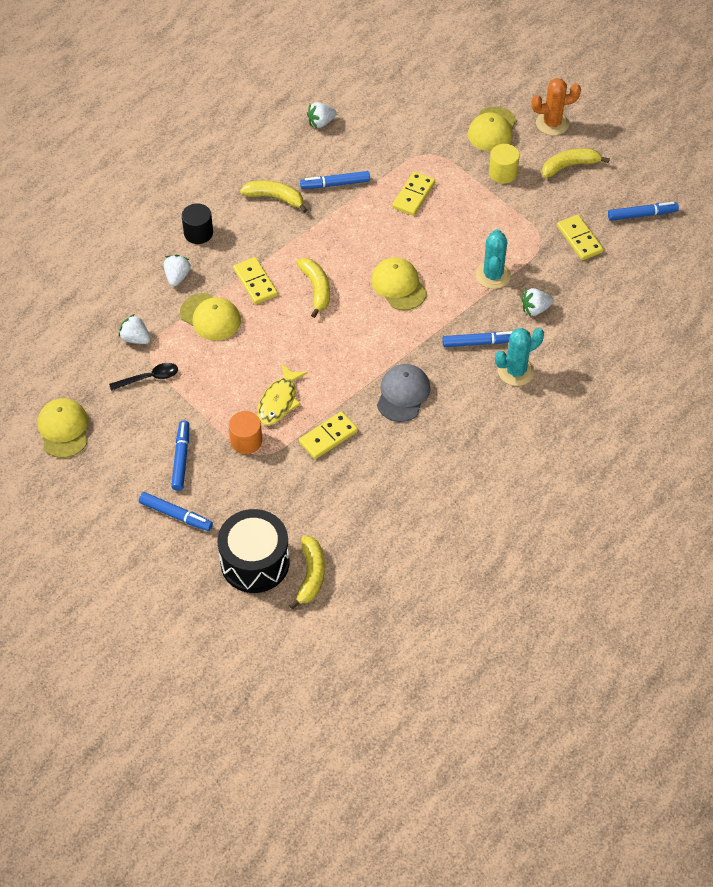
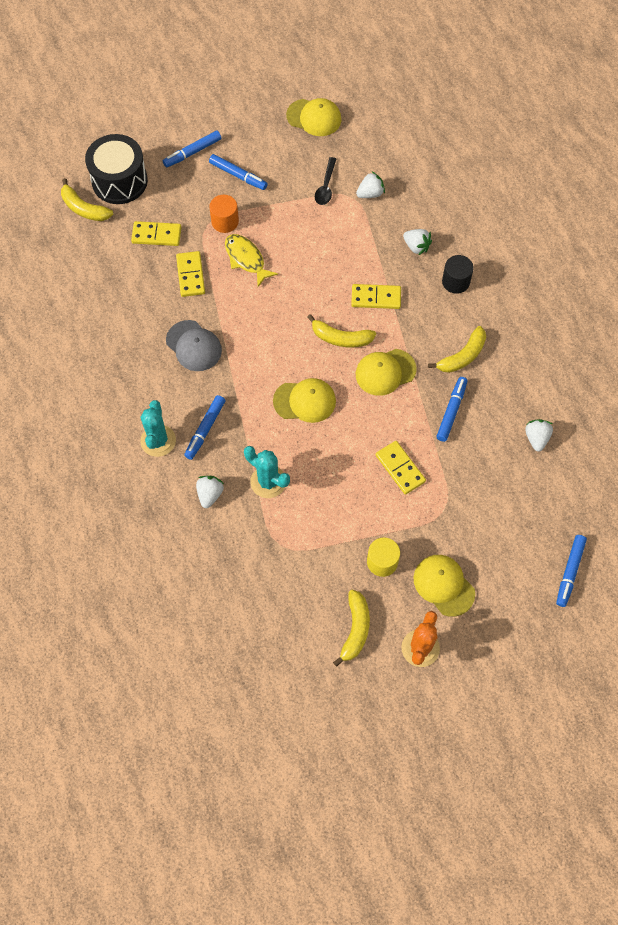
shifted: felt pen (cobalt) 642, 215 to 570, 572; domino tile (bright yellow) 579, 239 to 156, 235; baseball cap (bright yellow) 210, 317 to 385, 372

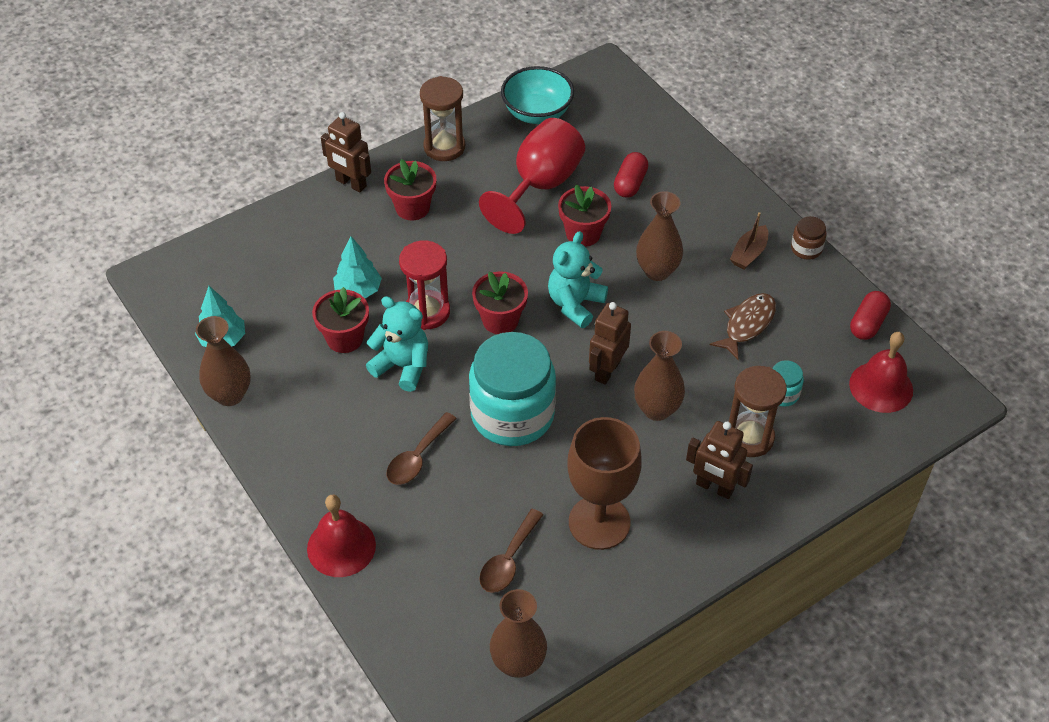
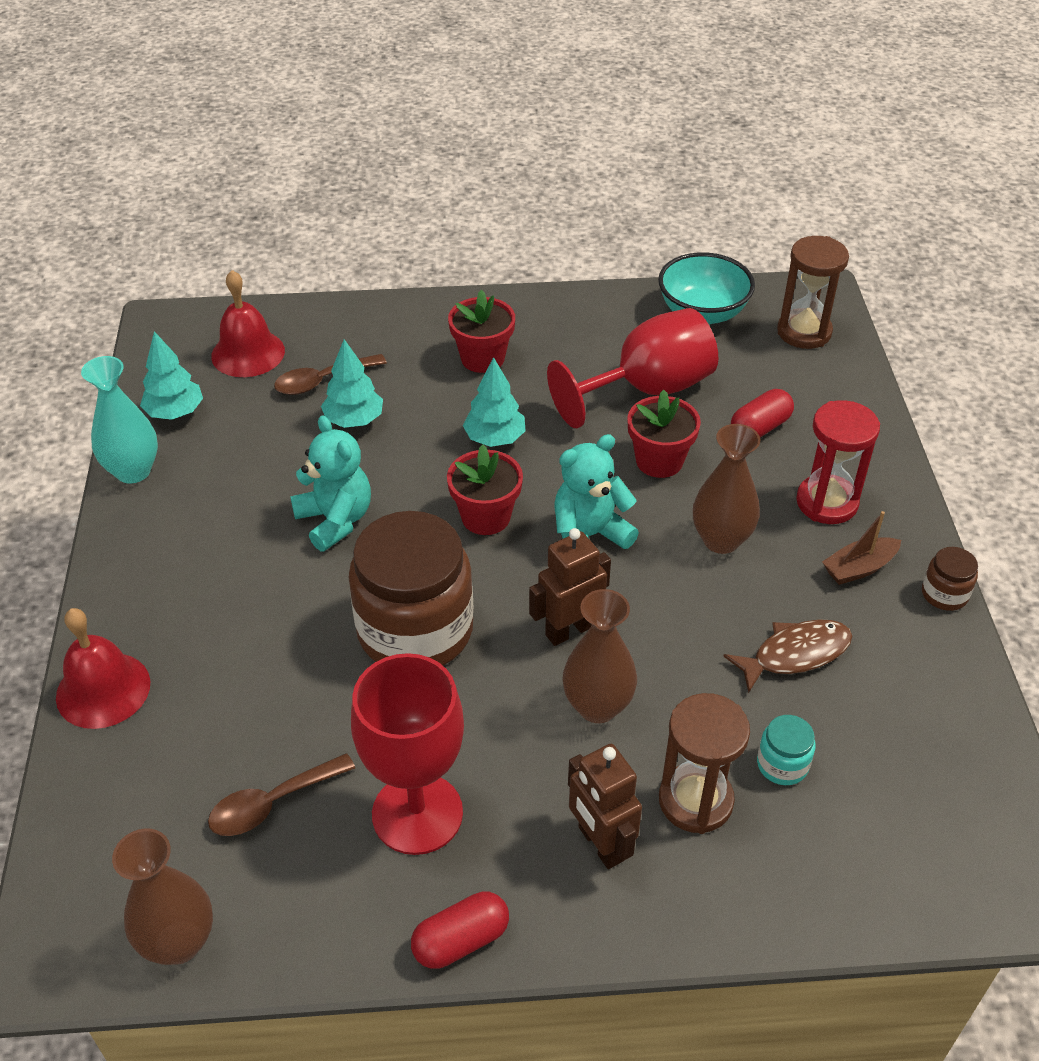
gone: robot figure (brown) 351, 183; flower pot (crimson) 344, 338
new: fir tree (teal) 495, 439
shifted: hourglass (brown) 444, 147 to 804, 332; hourglass (crimson) 427, 312 to 827, 502; pill shape (crimson) 867, 324 to 461, 940; school bell (crimson) 881, 387 to 248, 353; teaspoon (brown) 418, 457 to 323, 381
repainted: vase (brown) 230, 395 to vase (teal) 133, 471; preserve jar (teal) 512, 414 to preserve jar (brown) 415, 630; wine glass (brown) 599, 522 to wine glass (crimson) 417, 813

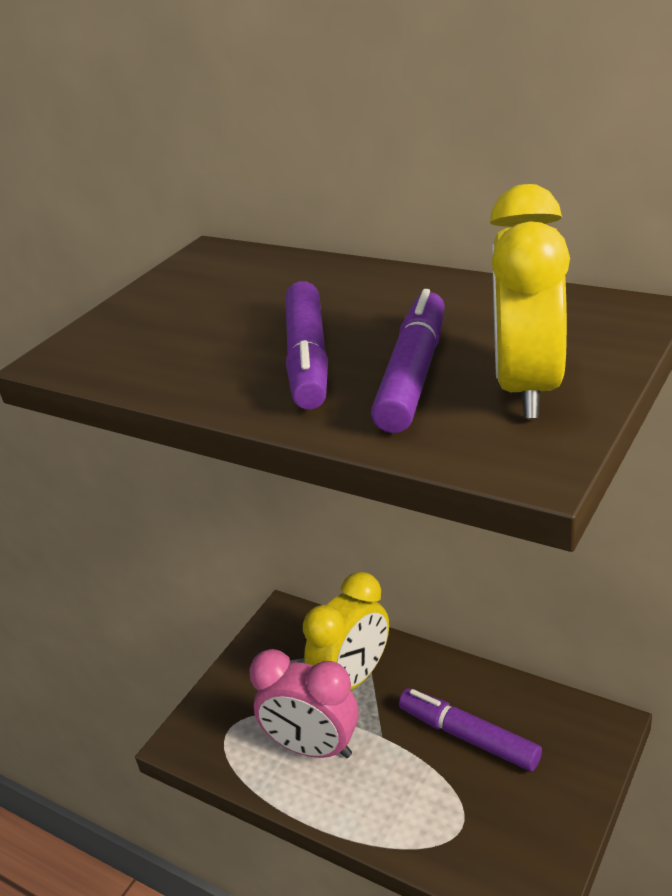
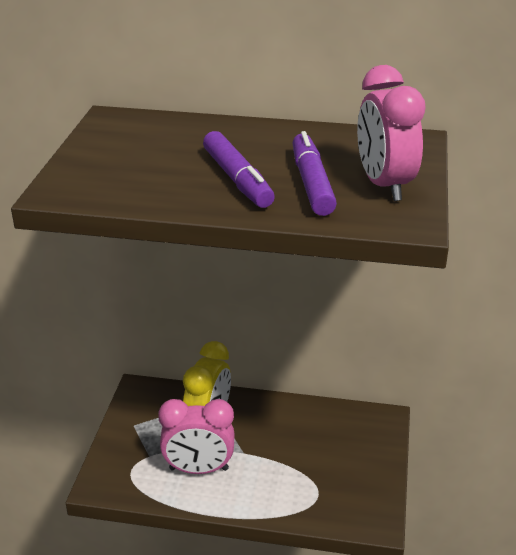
gone: felt pen (violet) 468, 737
repainted: alarm clock (bright yellow) 528, 388 to alarm clock (rosy) 384, 185

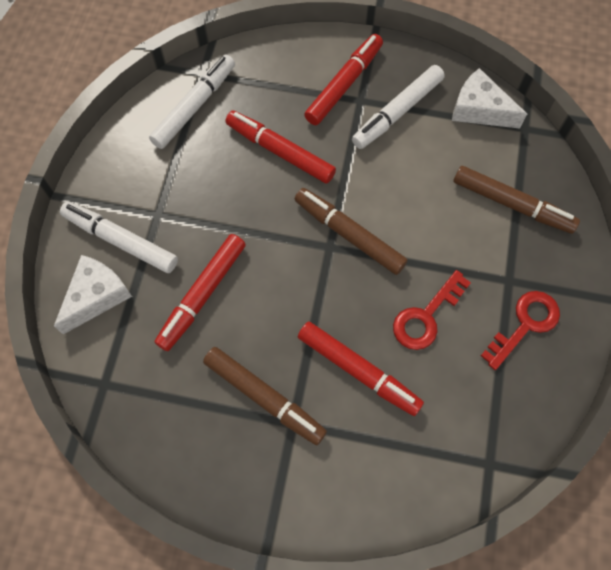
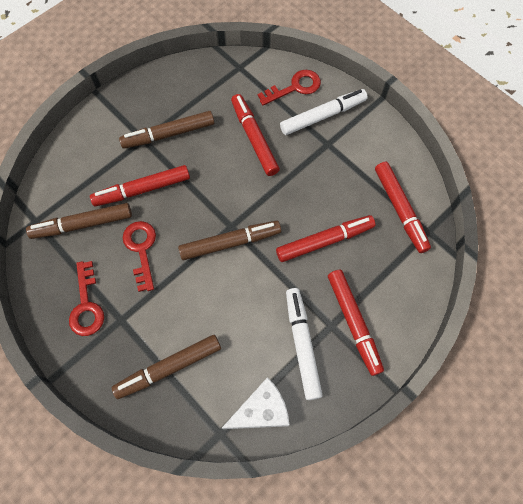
new: felt pen (brown) 82, 224
swapped: cheese wedge (white) 96, 296 to key (crimson) 295, 87
repainted: felt pen (white) 194, 106 to felt pen (crimson) 400, 210

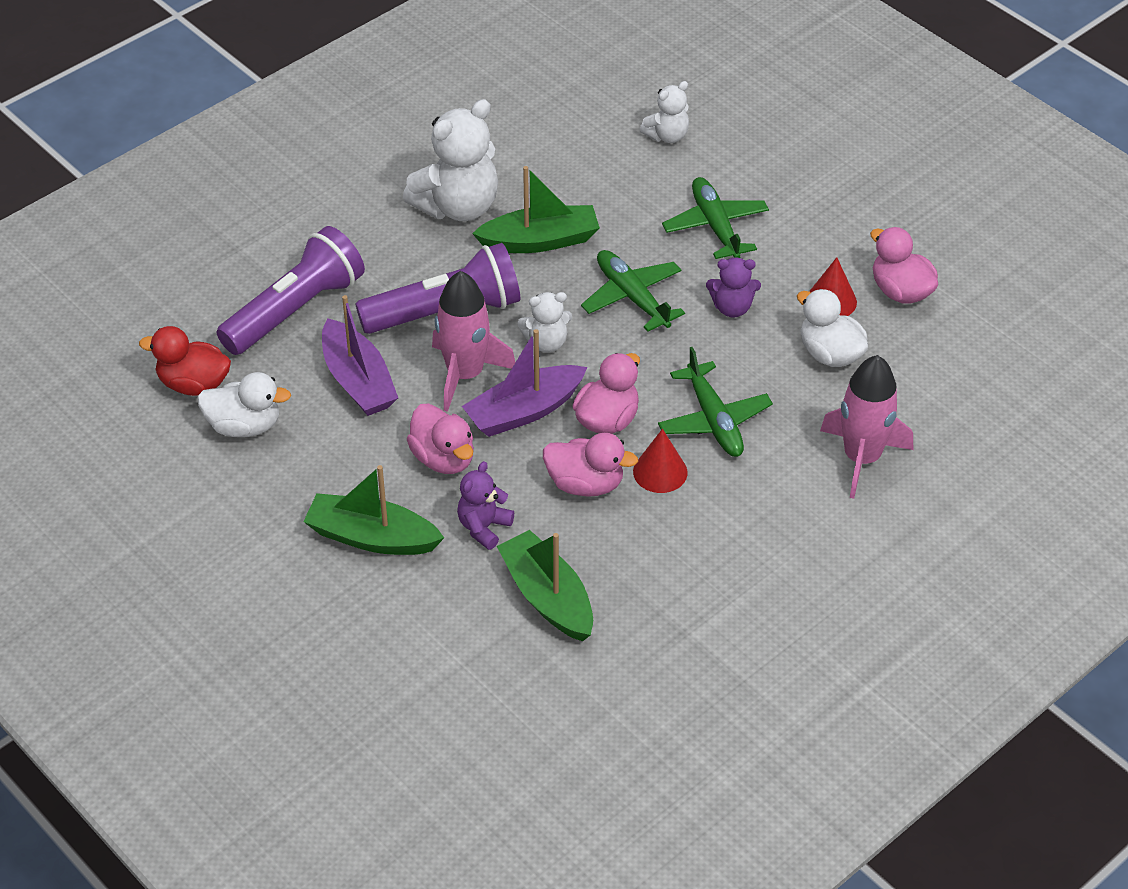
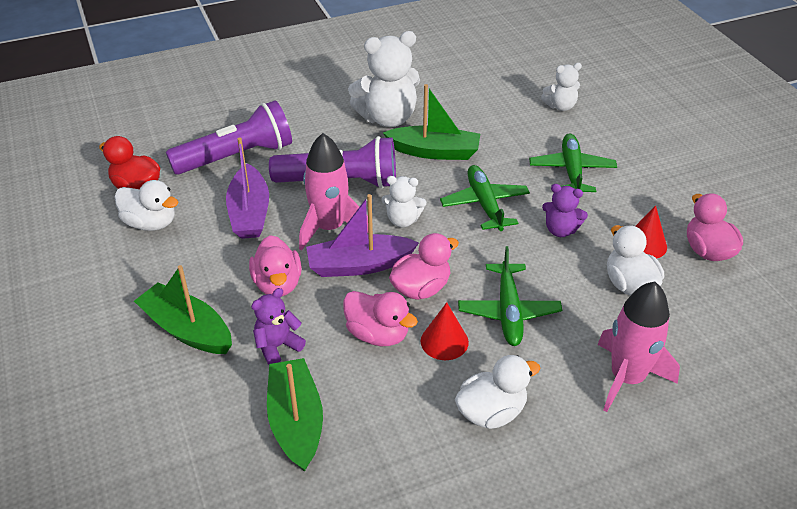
new: duck (white) 491, 412

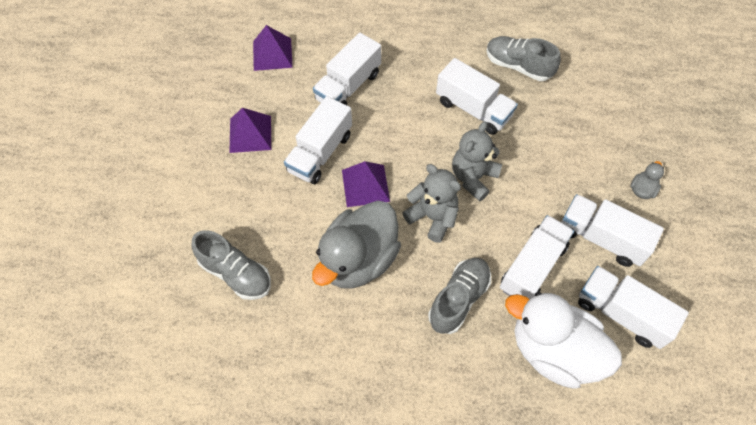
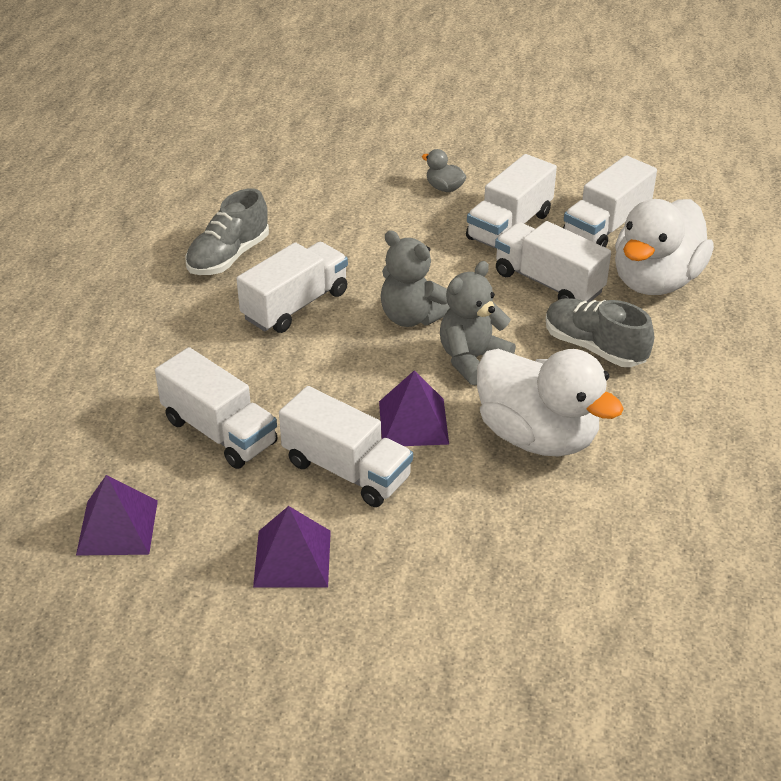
gone: lace-up shoe (gray) 236, 273
repainted: duck (gray) 358, 260 to duck (white) 537, 436

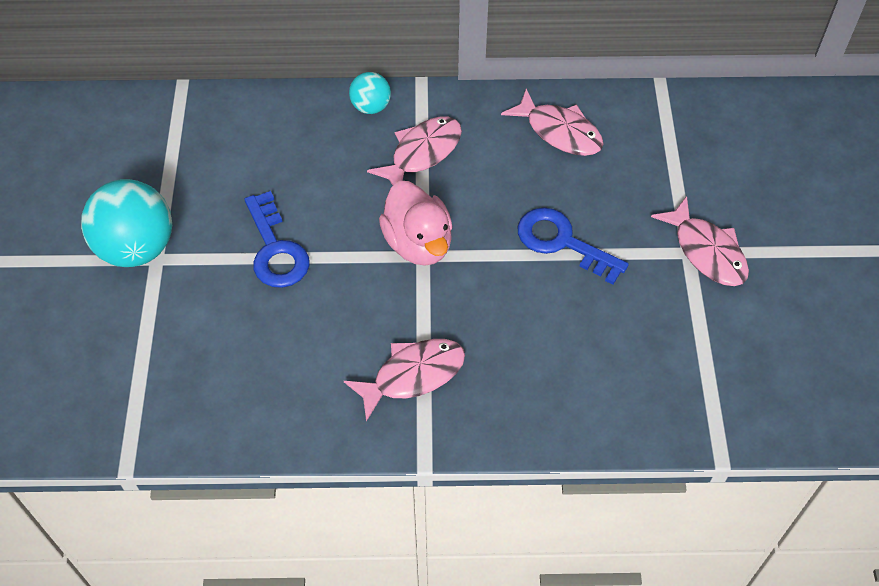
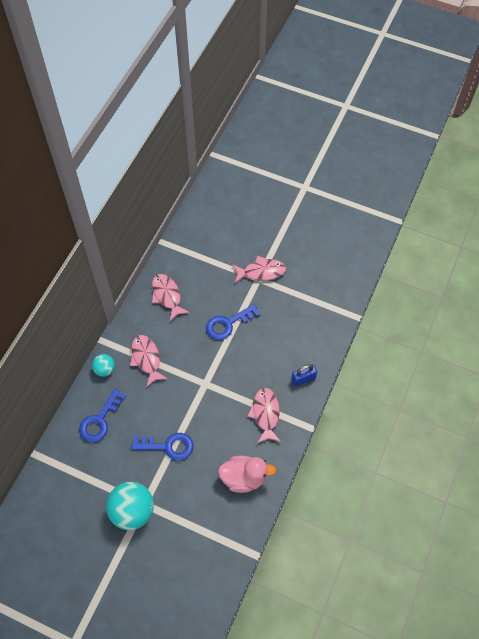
new: lock (cobalt) 303, 379; key (cobalt) 100, 420
shifted: duck (rosy) 418, 243 to 244, 478
rotated: fish (rosy) 559, 132 = 167, 296 90 degrees counterclockwise

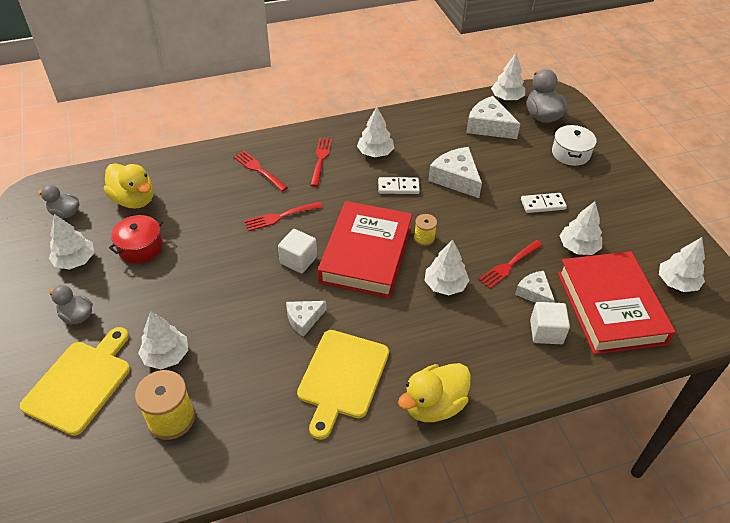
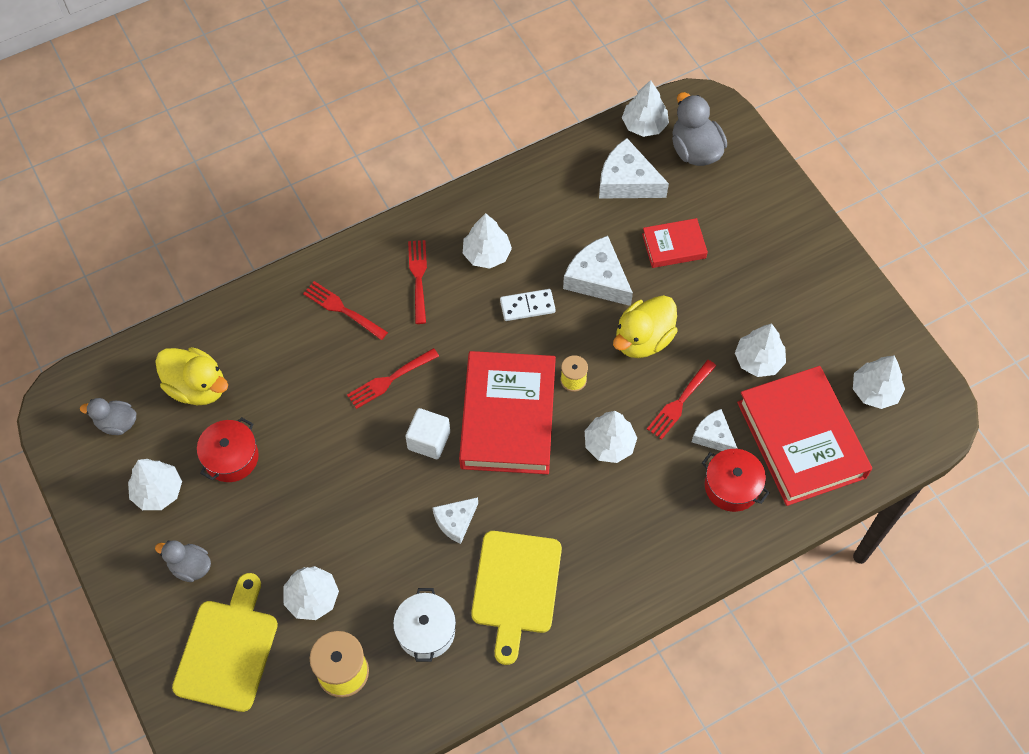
gone: domino tile (white) 543, 204
new: hardback (crimson) 674, 246
shifted: stockpot (white) 570, 153 to 426, 631; duck (bright yellow) 434, 405 to 643, 339
swapped: cube (white) 546, 332 to stockpot (crimson) 732, 486

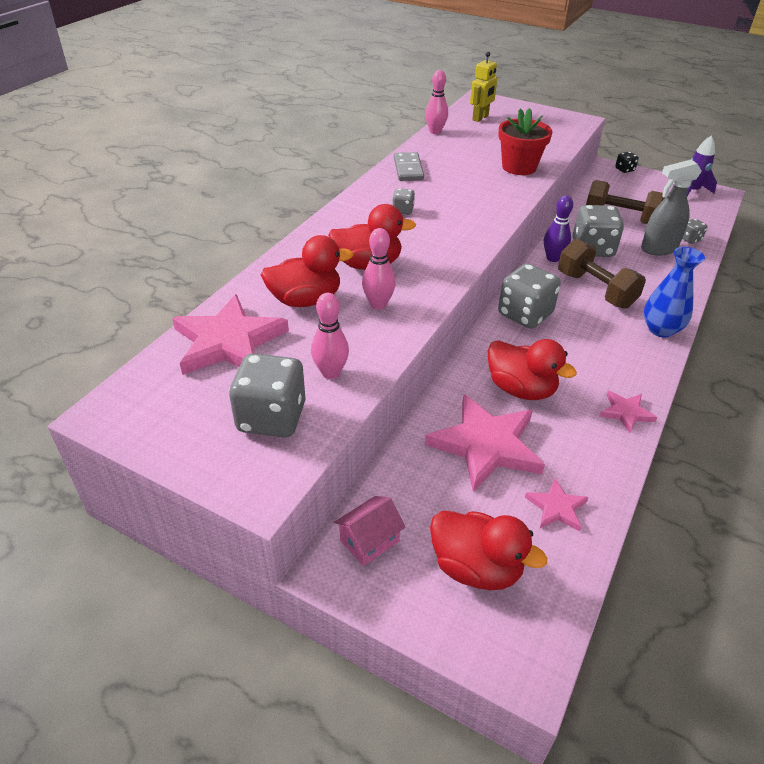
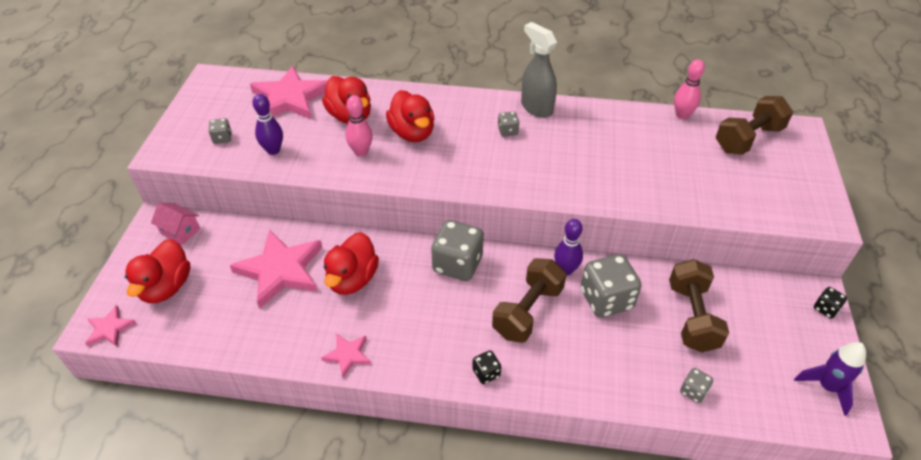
gone: flower pot (crimson) 519, 167; domino tile (gray) 408, 169
shifted: sprayer (gray) 658, 249 to 536, 108; star shape (rosy) 556, 508 to 109, 329
swapped: robot figure (bright yellow) 480, 118 to free weight (brown) 748, 139; vase (cobalt) 661, 329 to dice (black) 486, 373
repainted: tenpin (rosy) 330, 373 to tenpin (violet) 273, 150
scaled: dice (gray) 271, 418 = 222, 138 x0.47

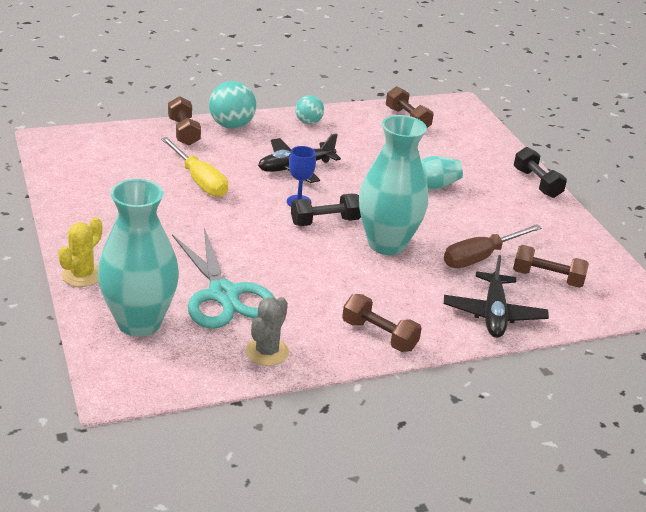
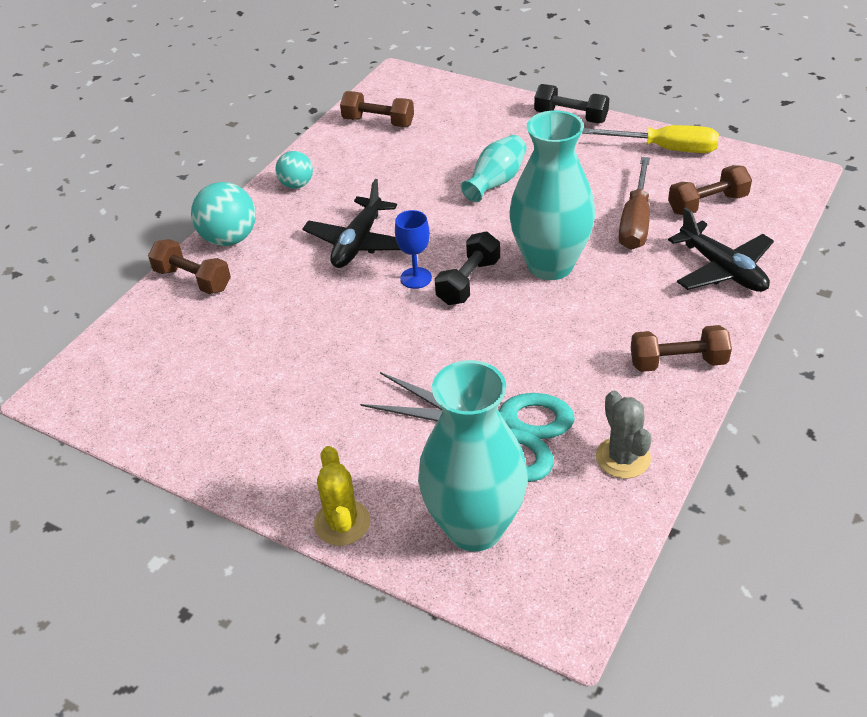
shifted: screwdriver (bright yellow) 199, 180 to 665, 149

